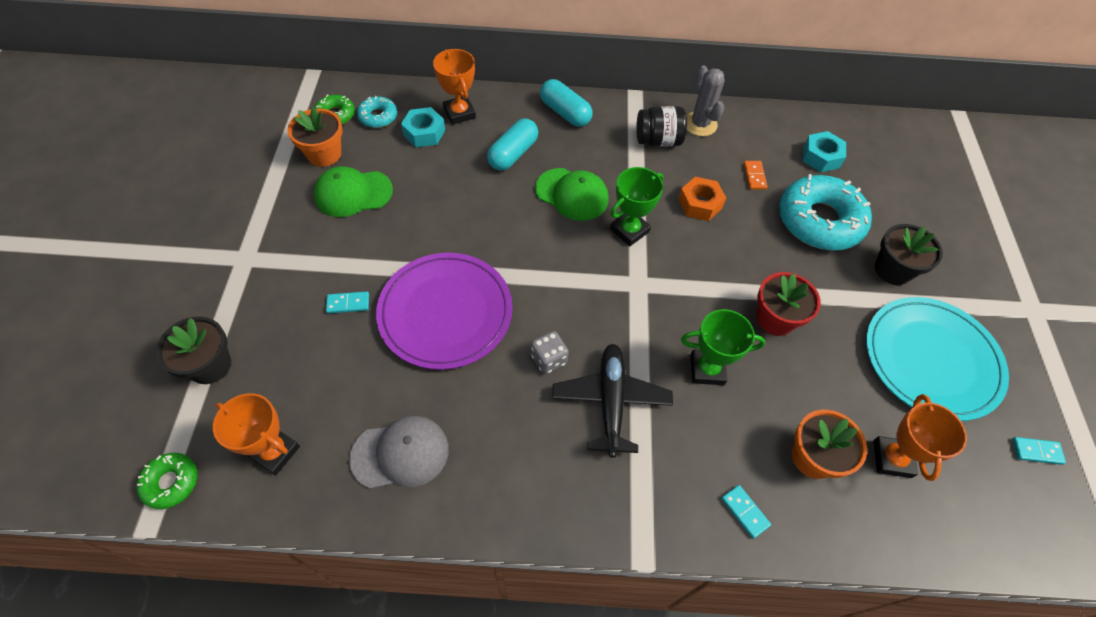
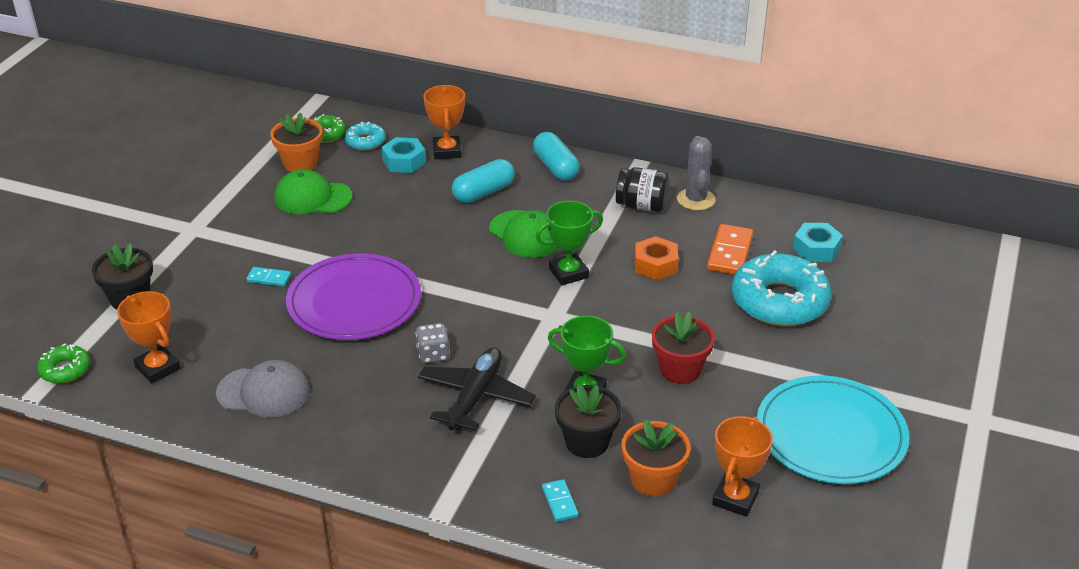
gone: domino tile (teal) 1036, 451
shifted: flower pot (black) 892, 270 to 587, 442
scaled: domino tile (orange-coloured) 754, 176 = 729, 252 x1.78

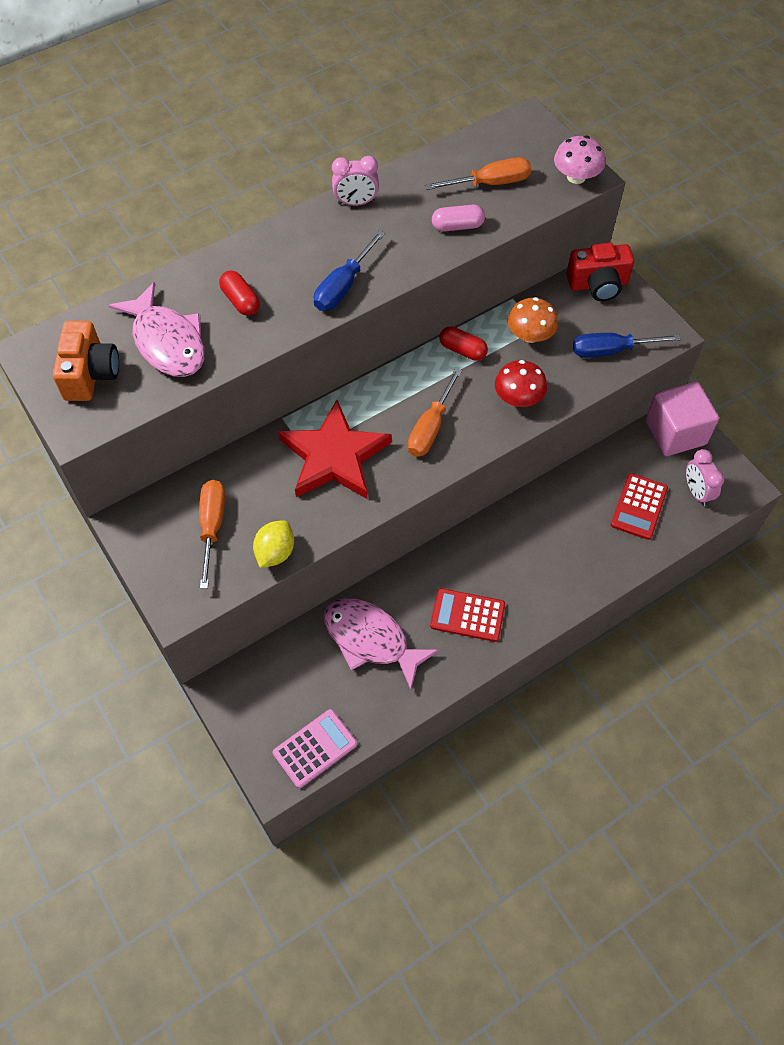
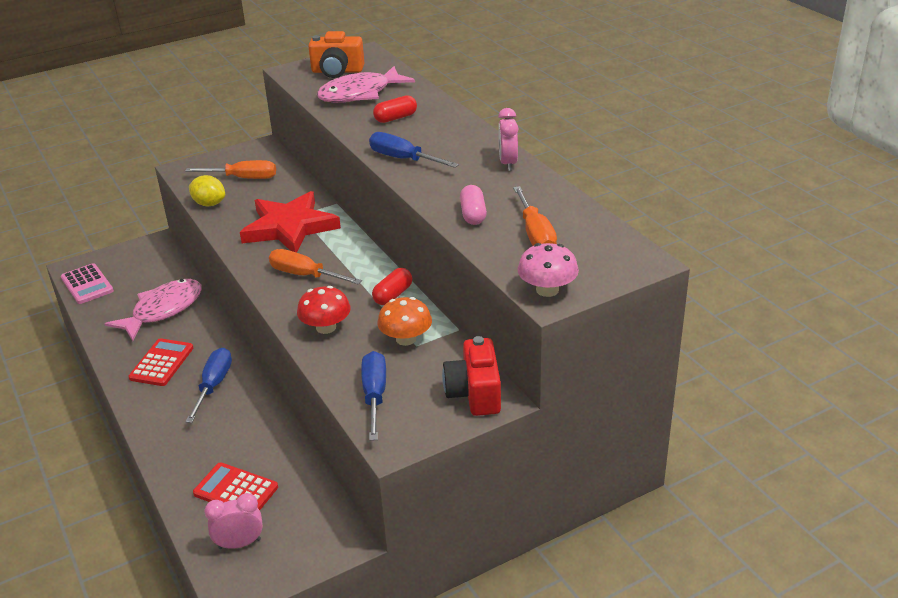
gone: cube (rosy) 675, 433
new: screwdriver (cobalt) 213, 386

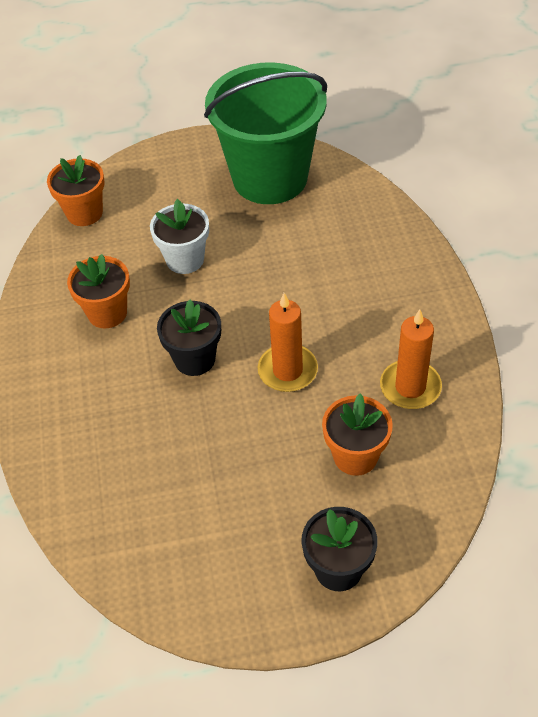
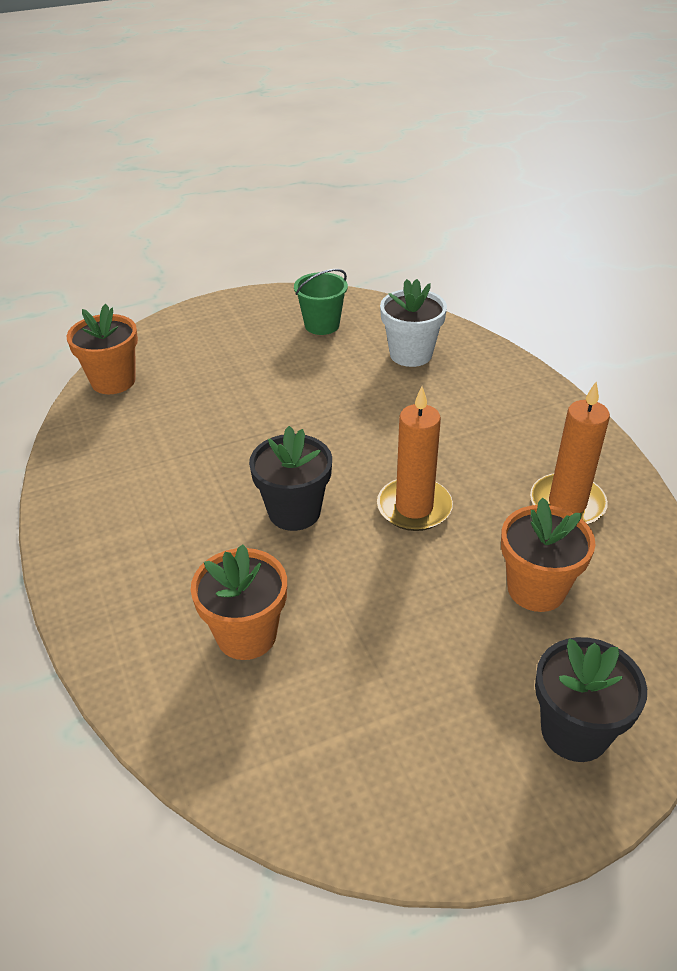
shifted: flower pot (white) 185, 259 to 411, 354; flower pot (orange-coloured) 107, 313 to 246, 635
scaled: bucket (emerald) 270, 178 = 322, 325 x0.41

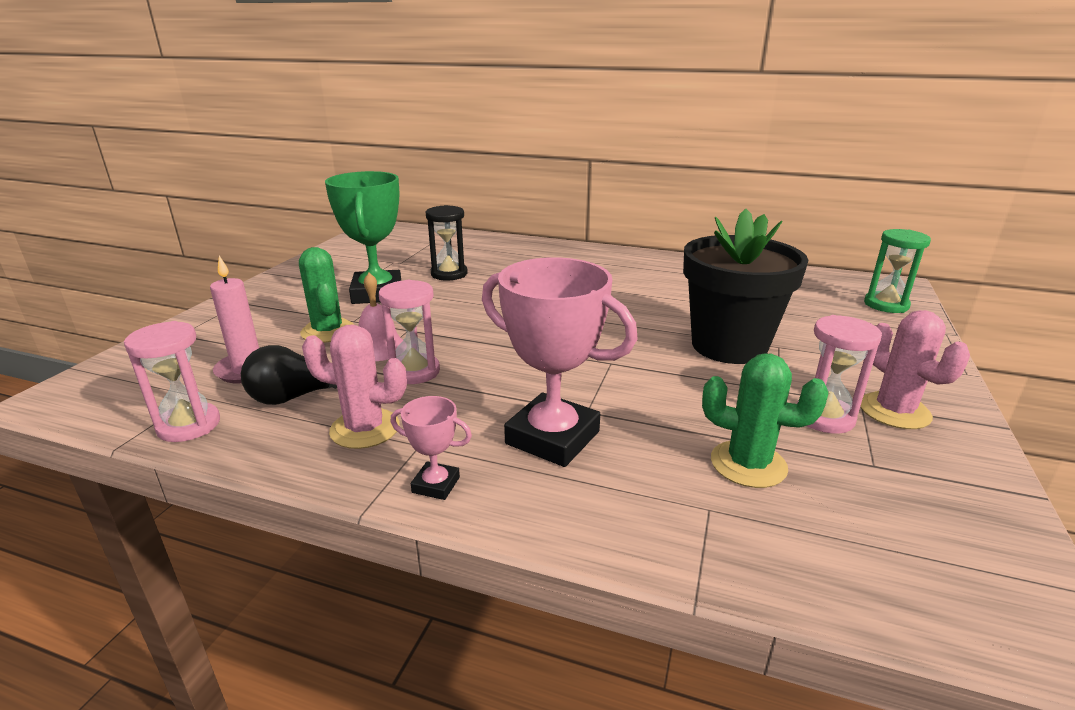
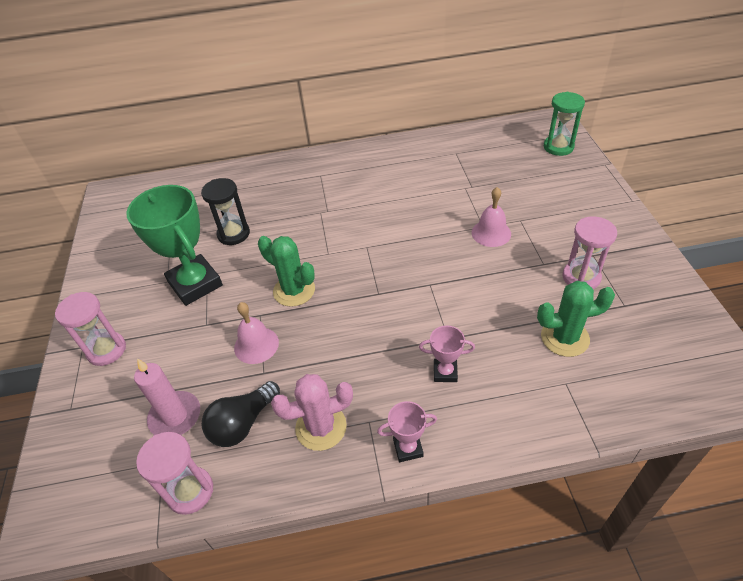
gone: saguaro cactus (rosy) 894, 411
shifted: saguaro cactus (emerald) 328, 331 to 294, 290; hourglass (rosy) 414, 372 to 106, 350
swapped: flower pot (black) 729, 346 to school bell (rosy) 491, 233
scaled: prize cup (rosy) 552, 437 = 445, 372 x0.47

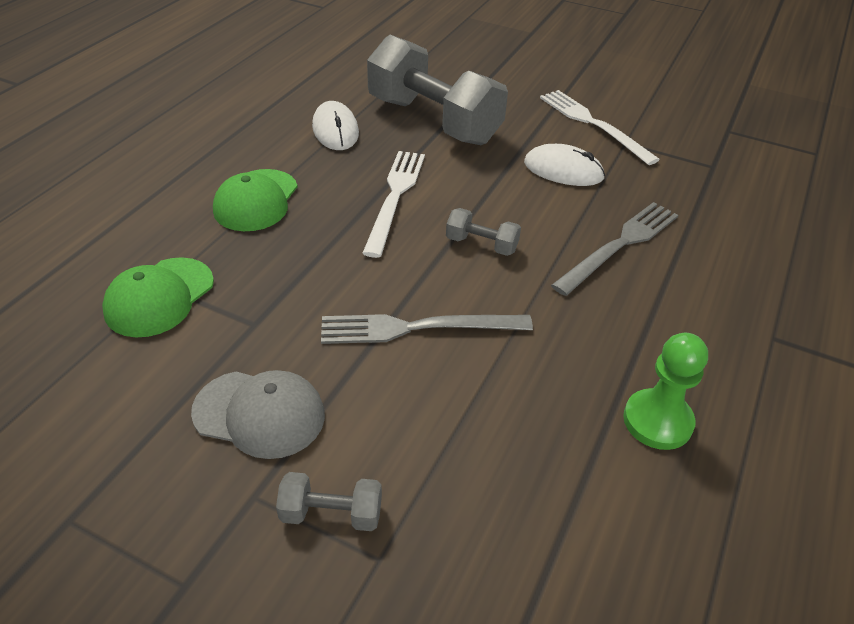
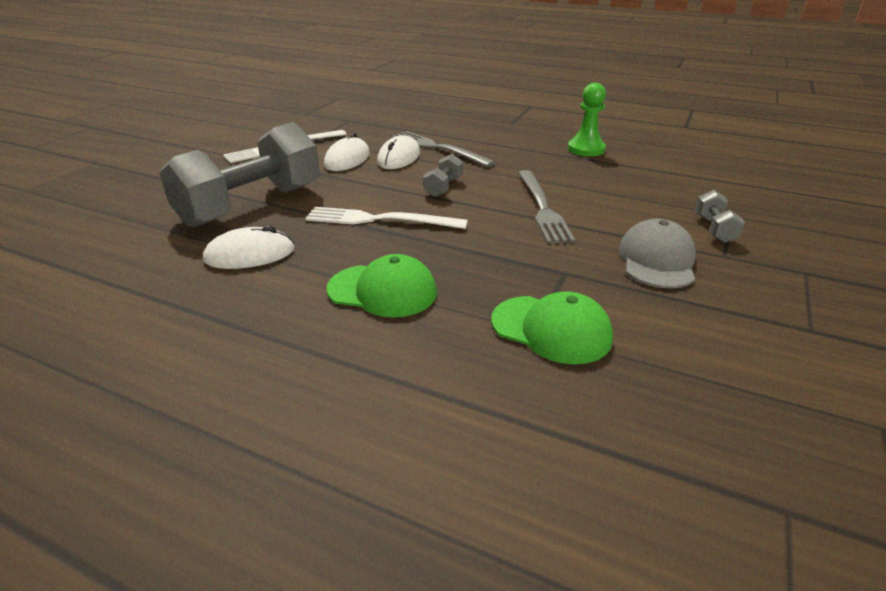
new: computer mouse (white) 399, 157

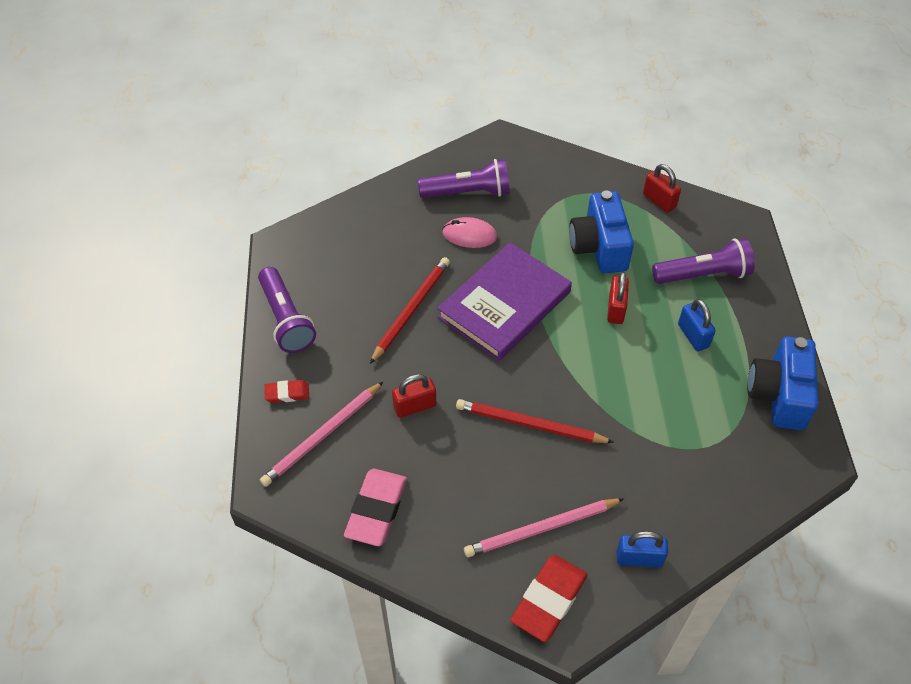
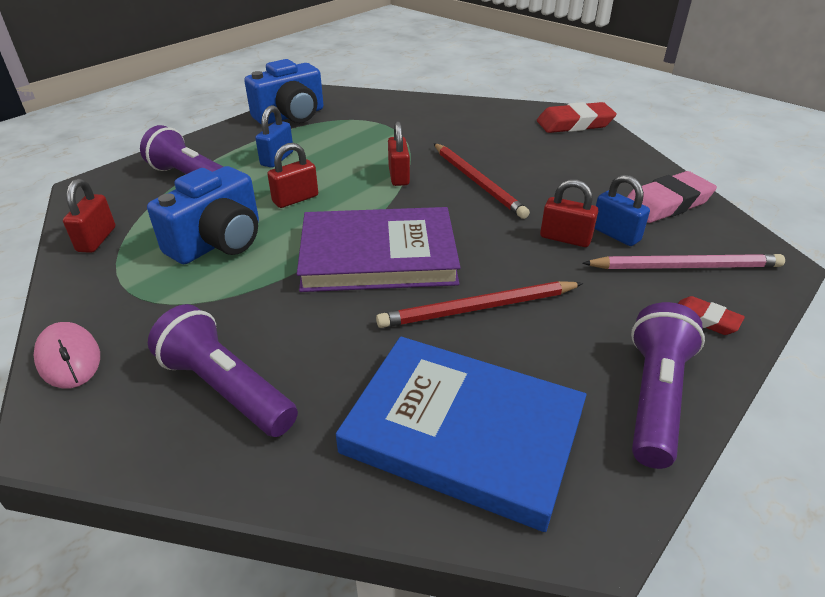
gone: wooden pencil (rosy) 542, 529
new: lock (crimson) 399, 176; hardback (cobalt) 463, 432
shifted: computer mouse (rosy) 469, 235 to 69, 358; lock (cobalt) 639, 558 to 615, 234

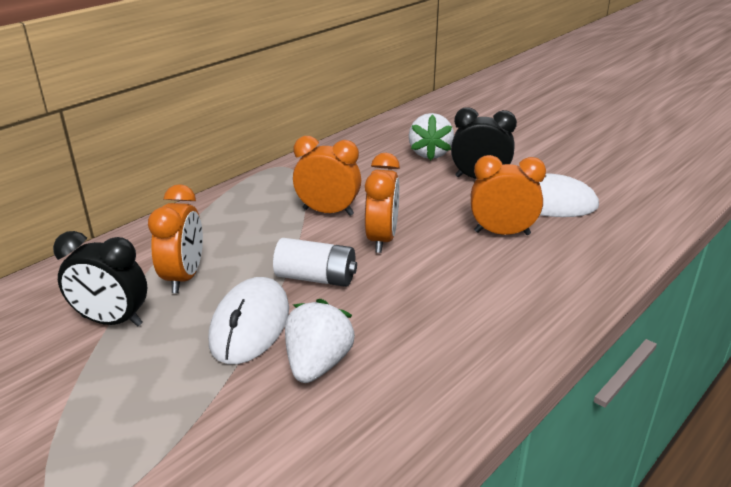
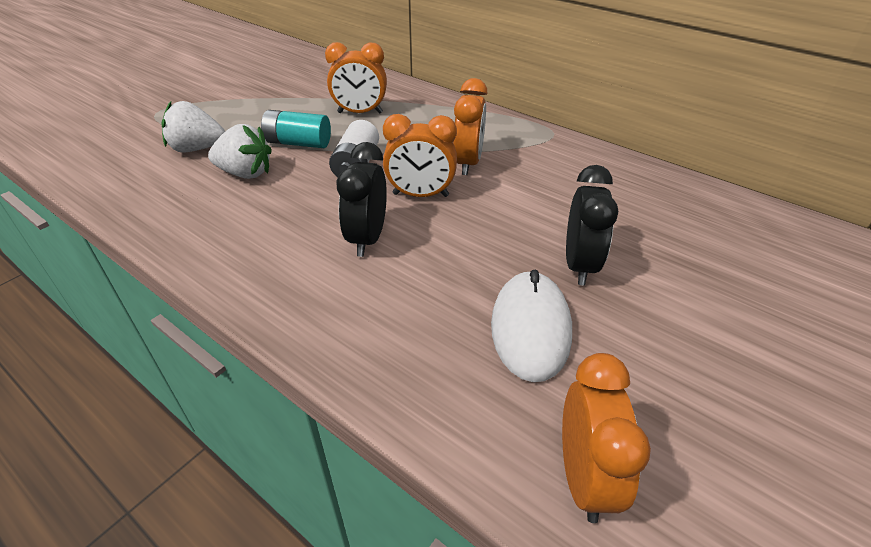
shifted: berry (white) 430, 153 to 197, 149; alarm clock (orange-coloured) 502, 233 to 584, 477; alarm clock (black) 112, 321 to 367, 238
swapped: computer mouse (white) 250, 324 to AA battery (teal) 298, 143

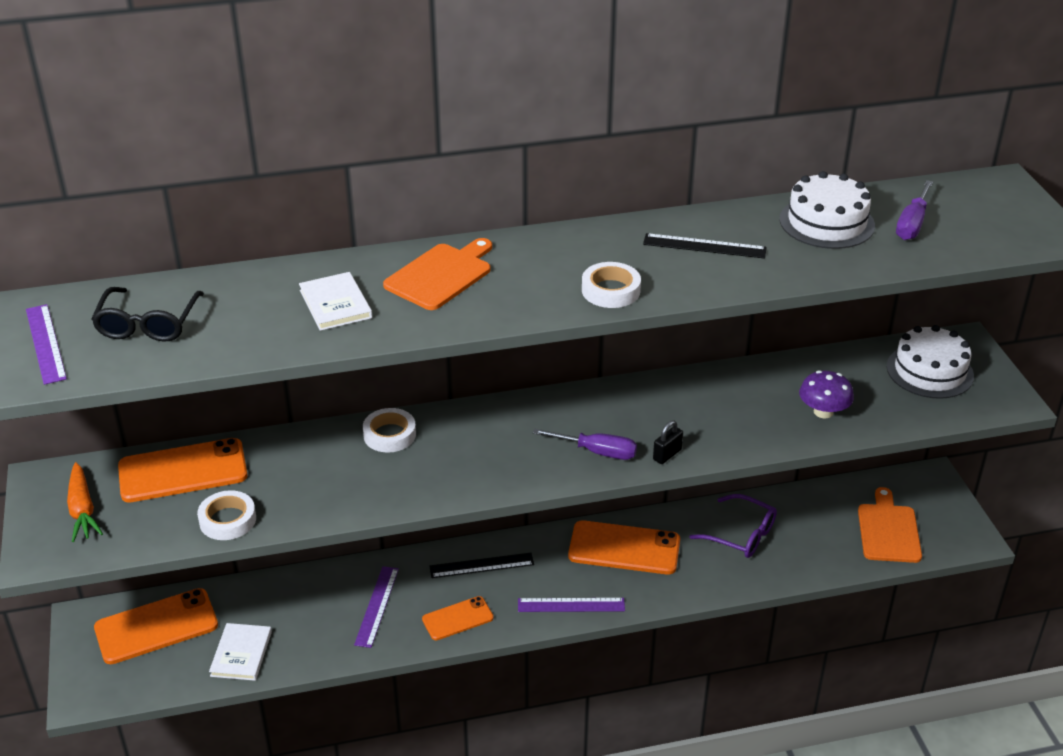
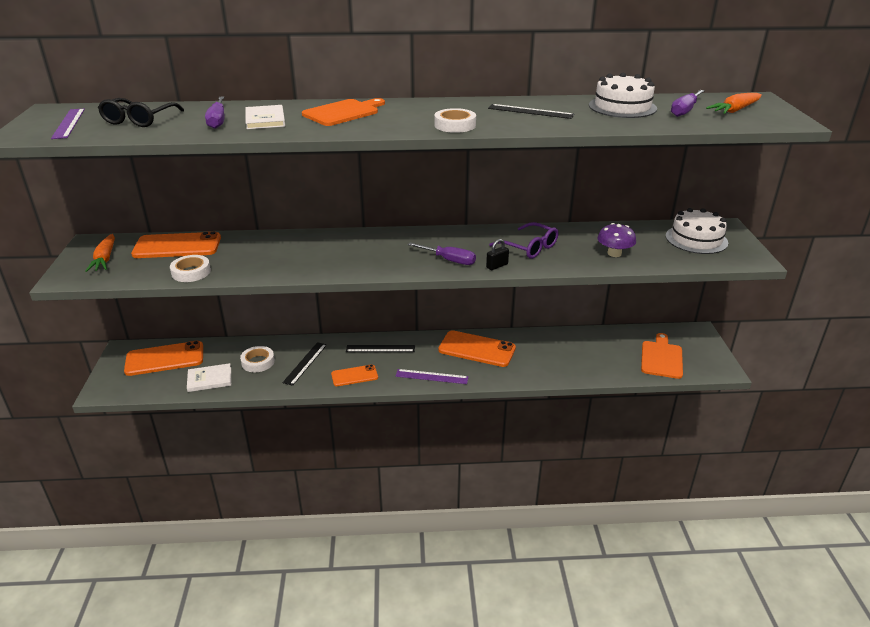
new: root vegetable (orange-coloured) 735, 110; screwdriver (violet) 218, 121
shifted: roll of tape (white) 389, 435 to 258, 362; eyeglasses (violet) 741, 534 to 529, 247
repainted: straightedge (violet) 377, 606 to straightedge (black) 305, 363
rotated: hardback (white) 241, 654 = 209, 379 60 degrees clockwise

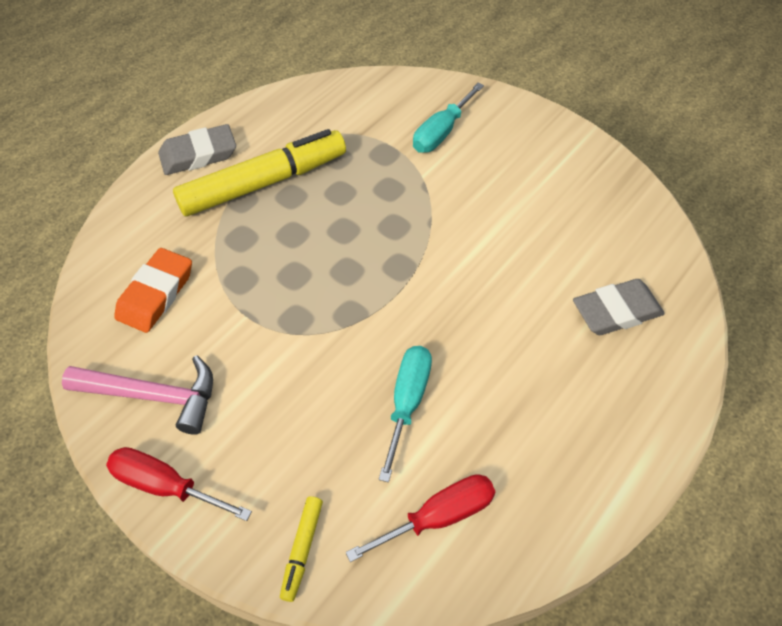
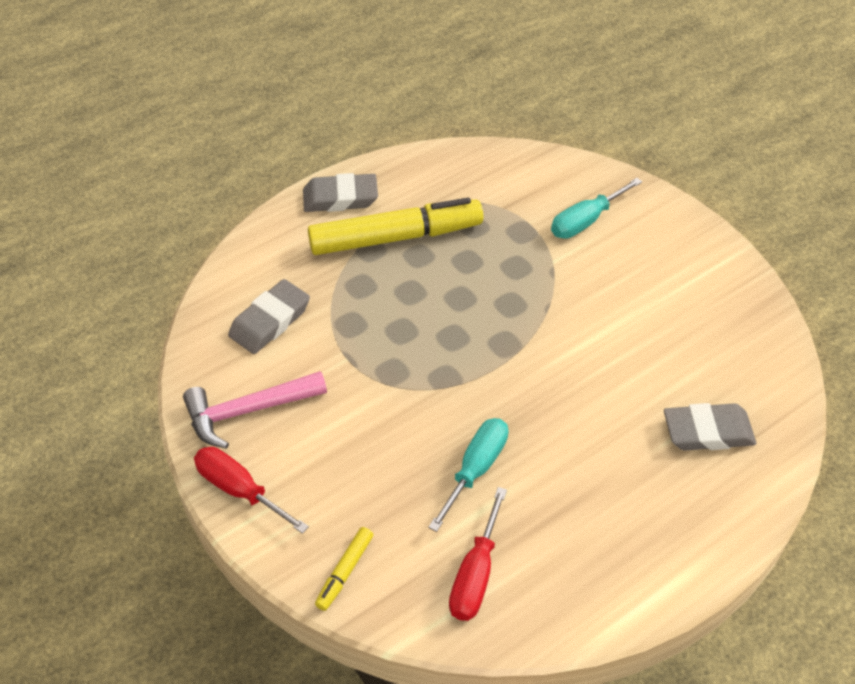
repainted: gum eraser (orange-coloured) 156, 294 to gum eraser (gray) 270, 321
rotated: hammer (rosy) 154, 396 = 247, 411 135 degrees clockwise; screwdriver (crimson) 439, 516 = 475, 574 120 degrees clockwise

